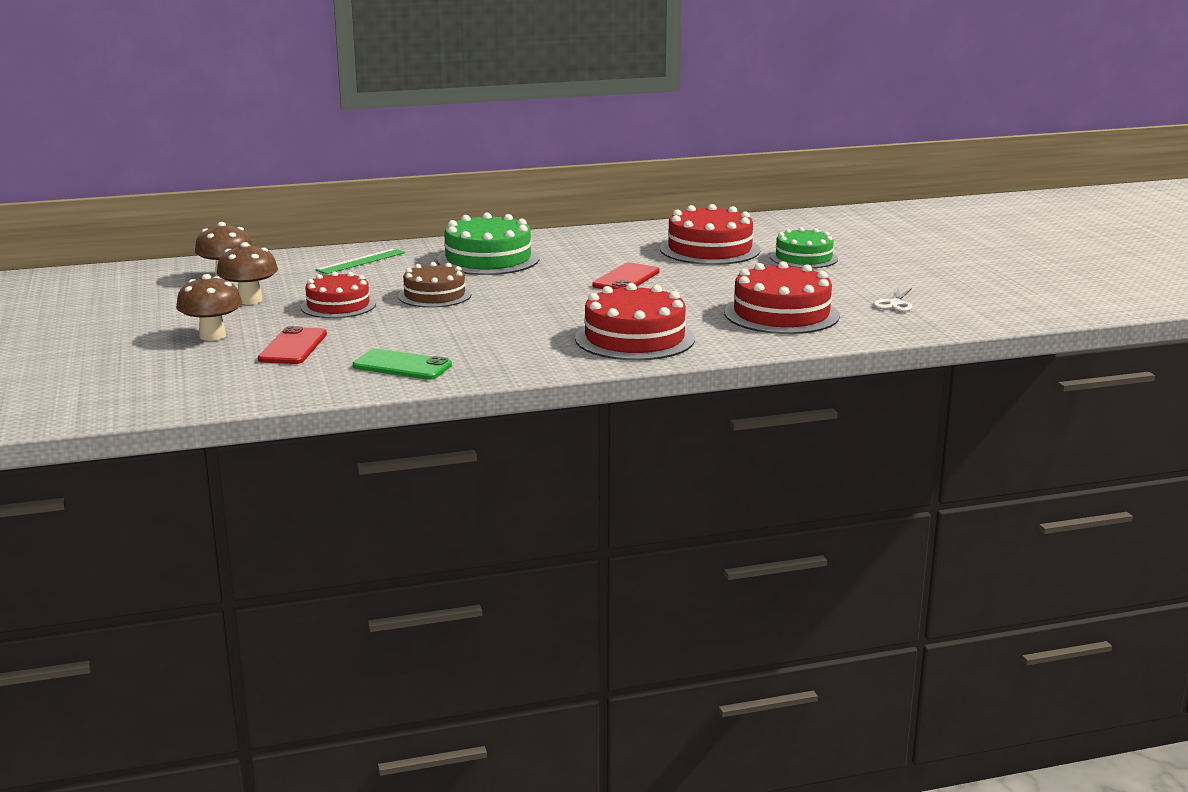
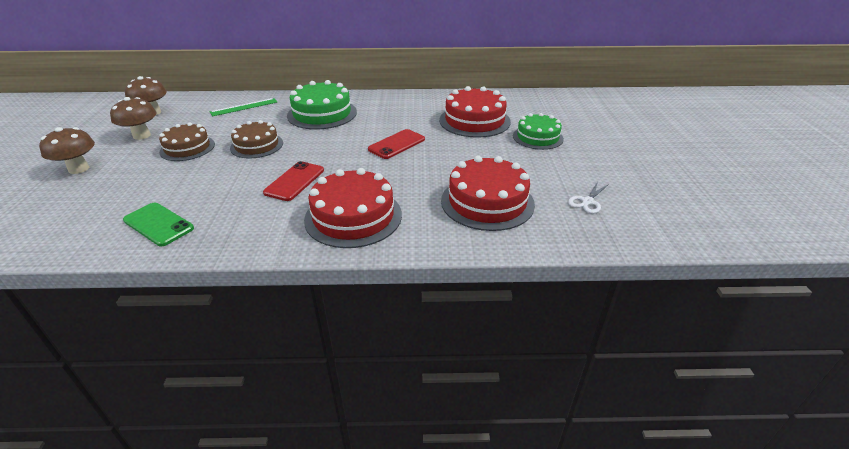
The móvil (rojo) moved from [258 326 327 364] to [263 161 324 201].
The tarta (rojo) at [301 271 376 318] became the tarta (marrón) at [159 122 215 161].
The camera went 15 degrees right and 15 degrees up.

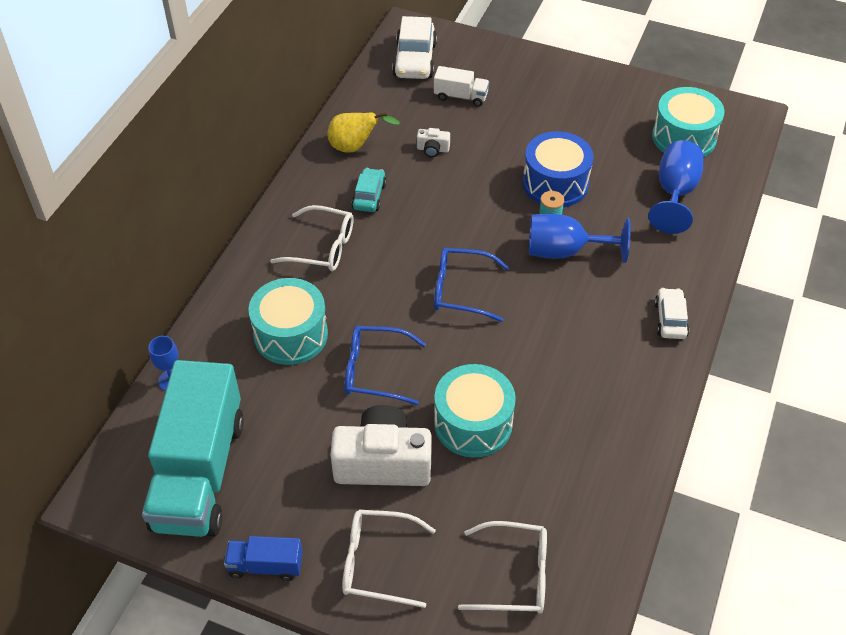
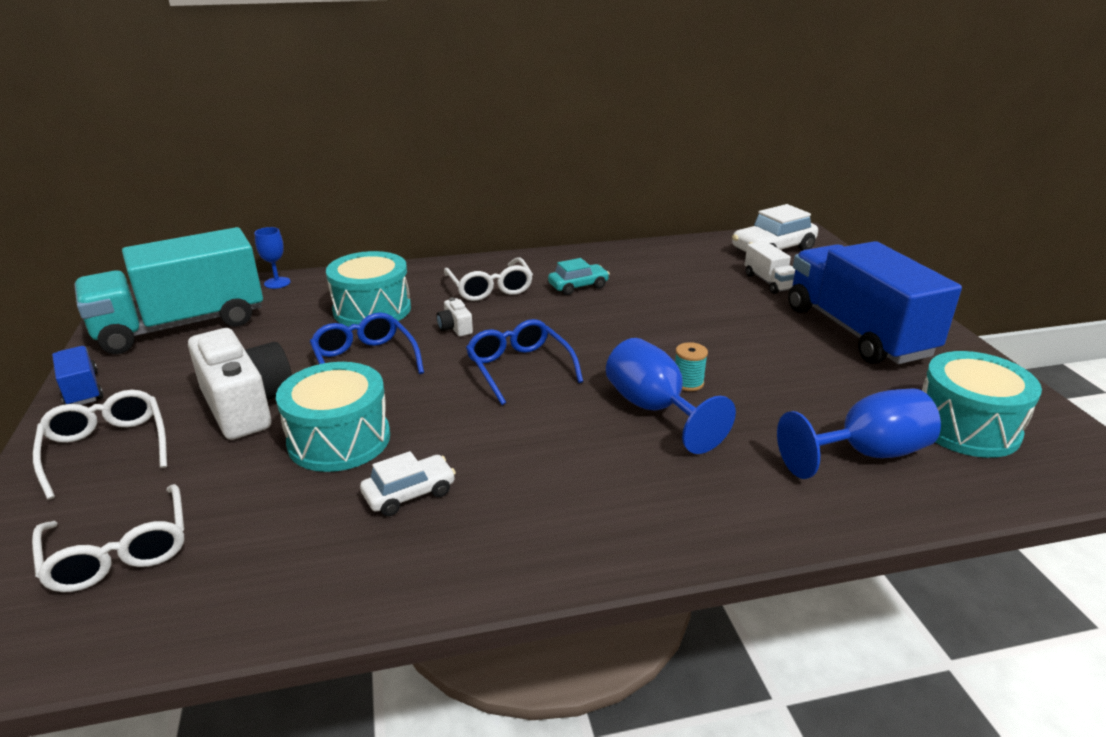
The pera (amarillo) at [327 112 400 153] disappeared.
The cámara (blanco) moved from [417 128 450 157] to [436 297 473 336].
The tambor (azul) at [523 131 594 207] disappeared.
The coche (blanco) moved from [655 288 689 339] to [360 451 456 516].
The camión (azul) at [788 241 962 364] appeared.
The camera went 55 degrees right and 20 degrees down.

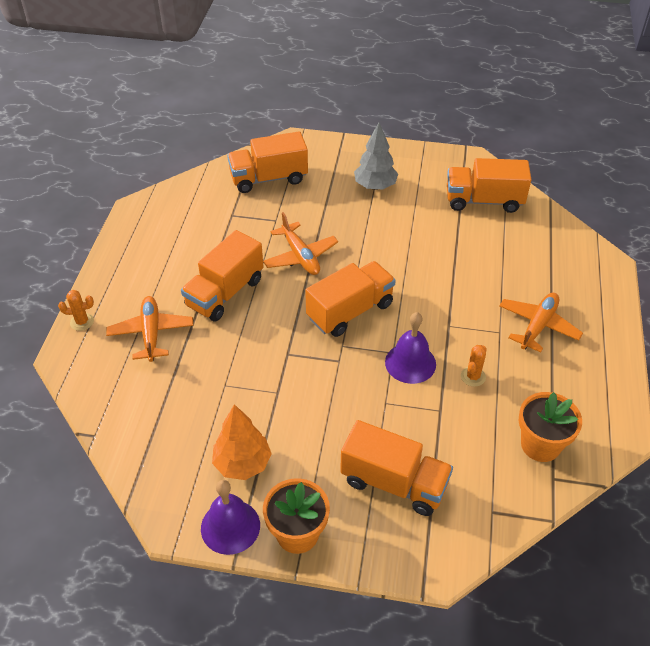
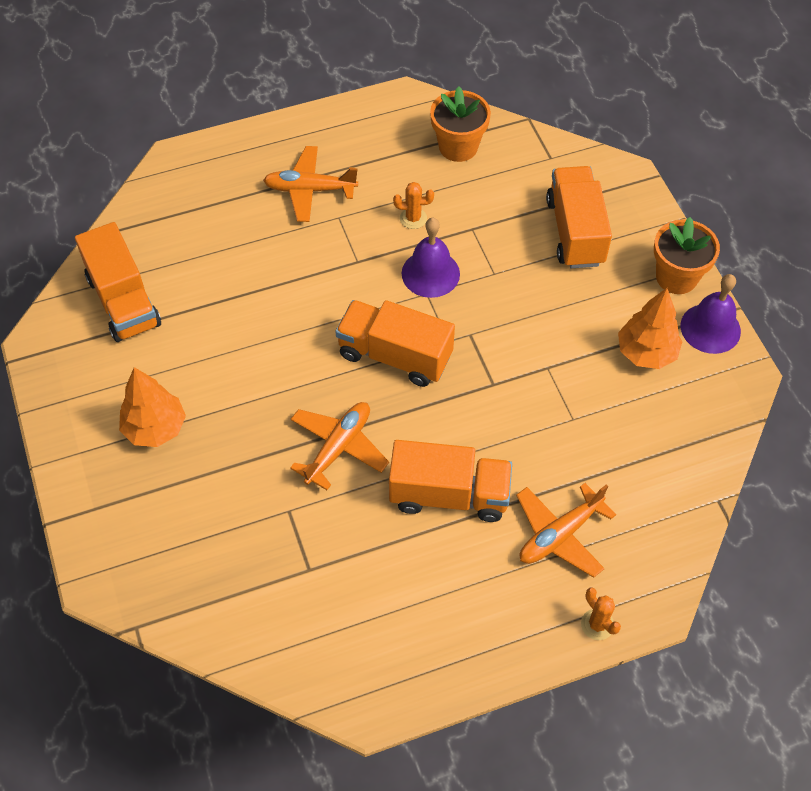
The camión (naranja) at [227 131 308 193] disappeared.
The árbol (gris) at [354 123 398 190] became the árbol (naranja) at [119 367 186 447].
The camera went 120 degrees left and 10 degrees up.

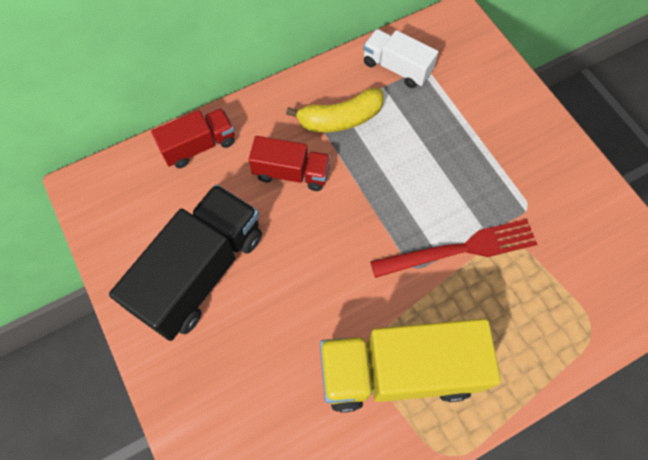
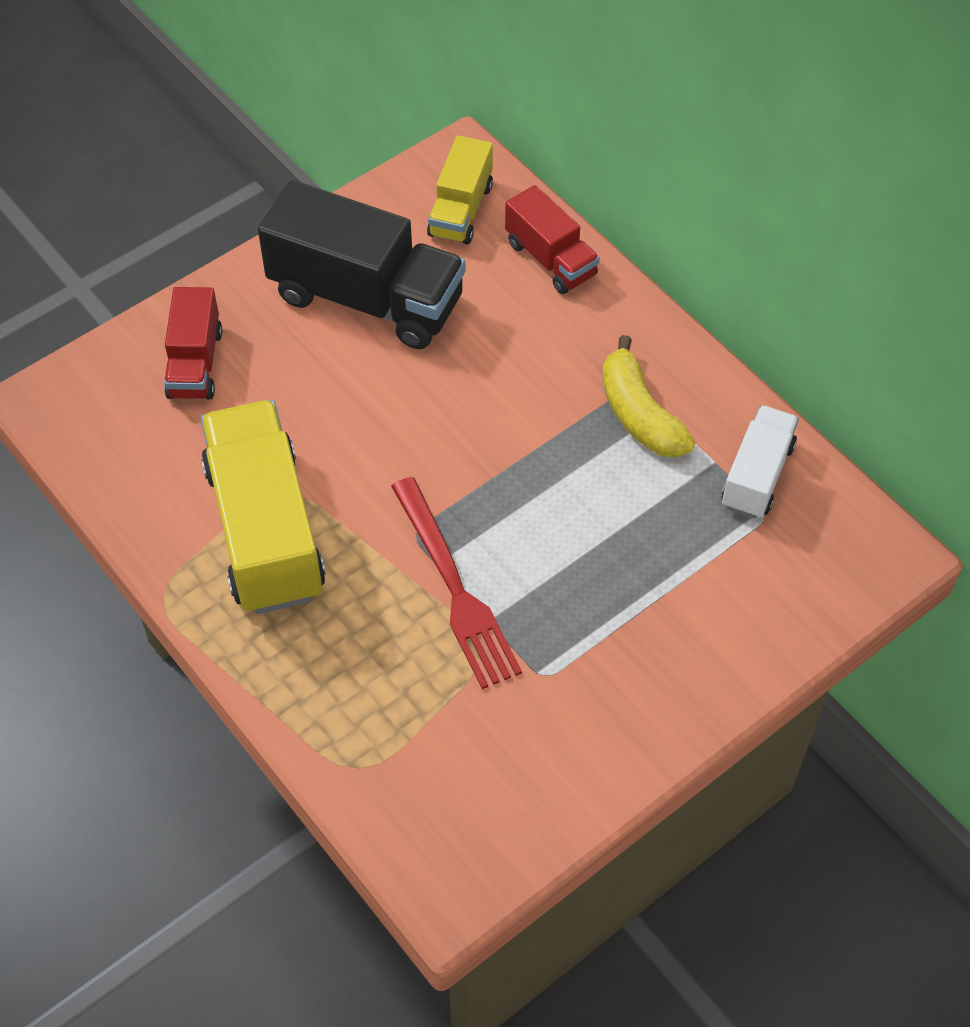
The camión (rojo) moved from [249 136 330 191] to [164 287 222 399].
The camión (amarillo) at [427 135 493 244] appeared.
The camera went 80 degrees right and 10 degrees down.

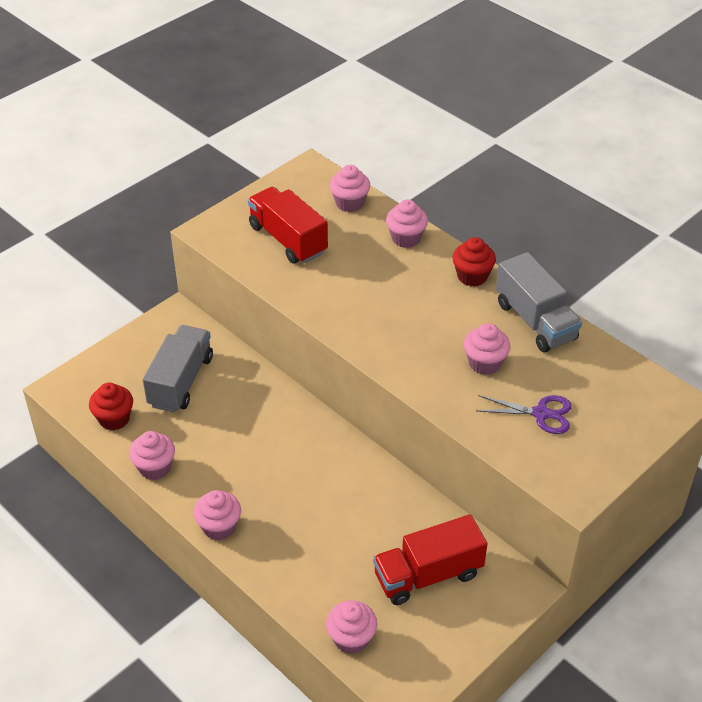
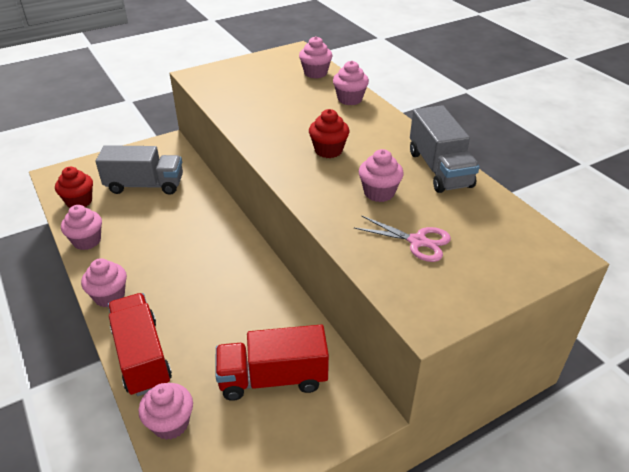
The camión (gris) at [143 325 213 412] turned 60 degrees clockwise.
The camión (rojo) moved from [248 187 328 263] to [108 293 172 396].
The magdalena (rojo) moved from [452 237 496 287] to [309 109 350 158].
The tijeras (morado) at [476 395 572 434] became the tijeras (rosa) at [354 215 451 262].
The camera went 15 degrees right and 5 degrees down.

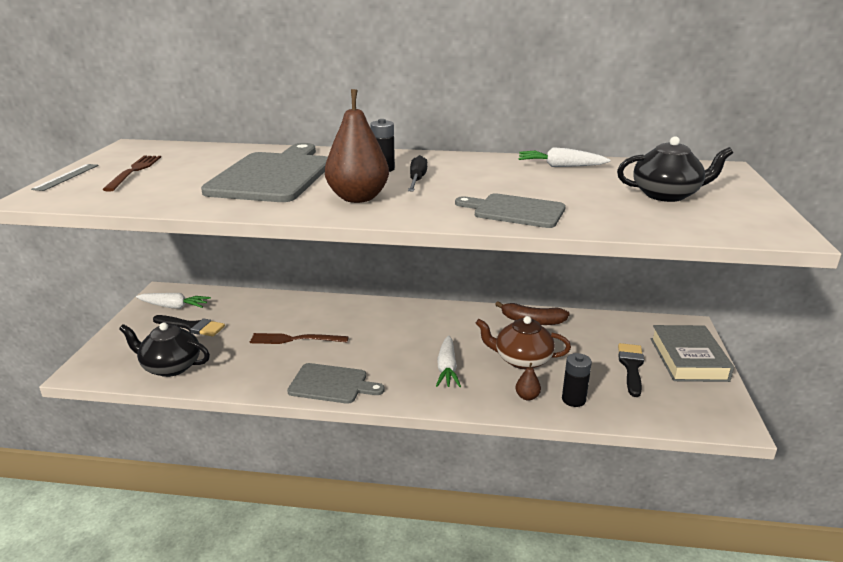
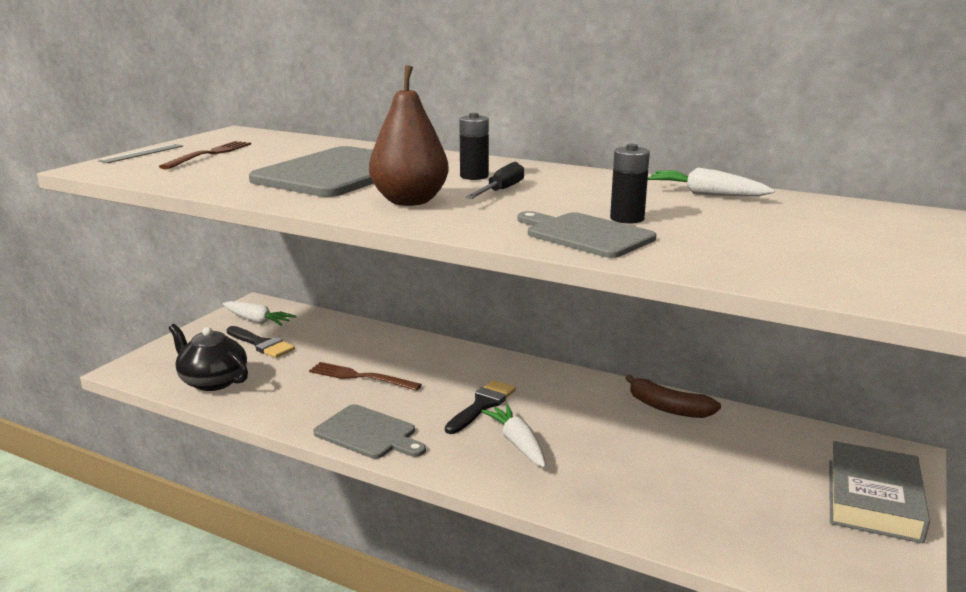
The zanahoria (blanco) at [436 335 461 387] turned 135 degrees clockwise.
The tetera (marrón) at [475 316 571 369] disappeared.
The pera (marrón) at [515 363 541 401] disappeared.
The pila (negro) moved from [562 353 592 407] to [610 144 650 224].
The tetera (negro) at [617 136 733 202] disappeared.
The pincel (negro) moved from [618 343 644 397] to [445 380 516 434].
The camera went 20 degrees right and 5 degrees down.

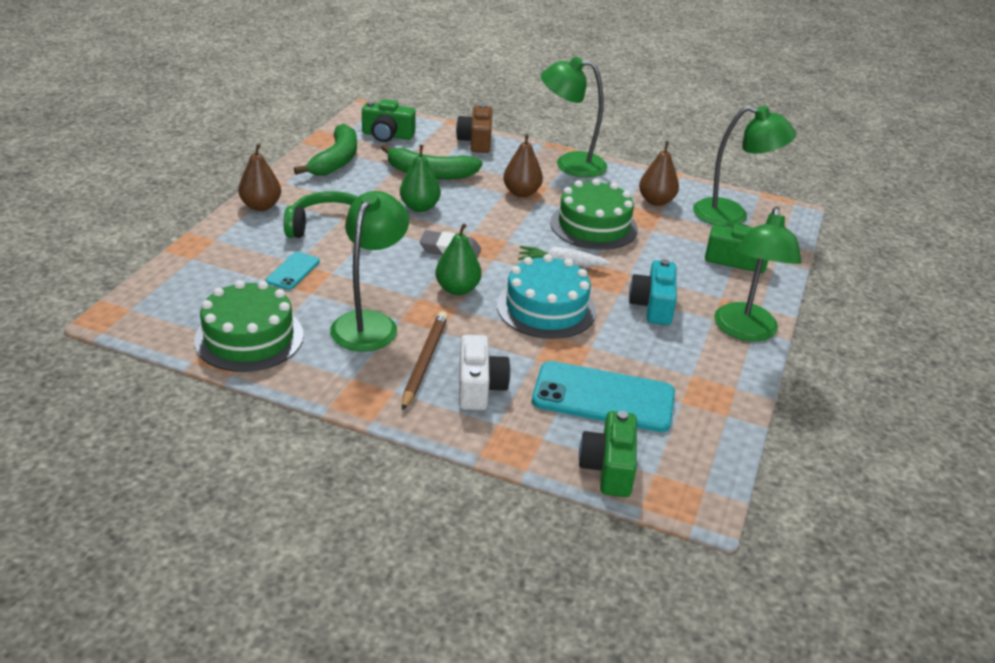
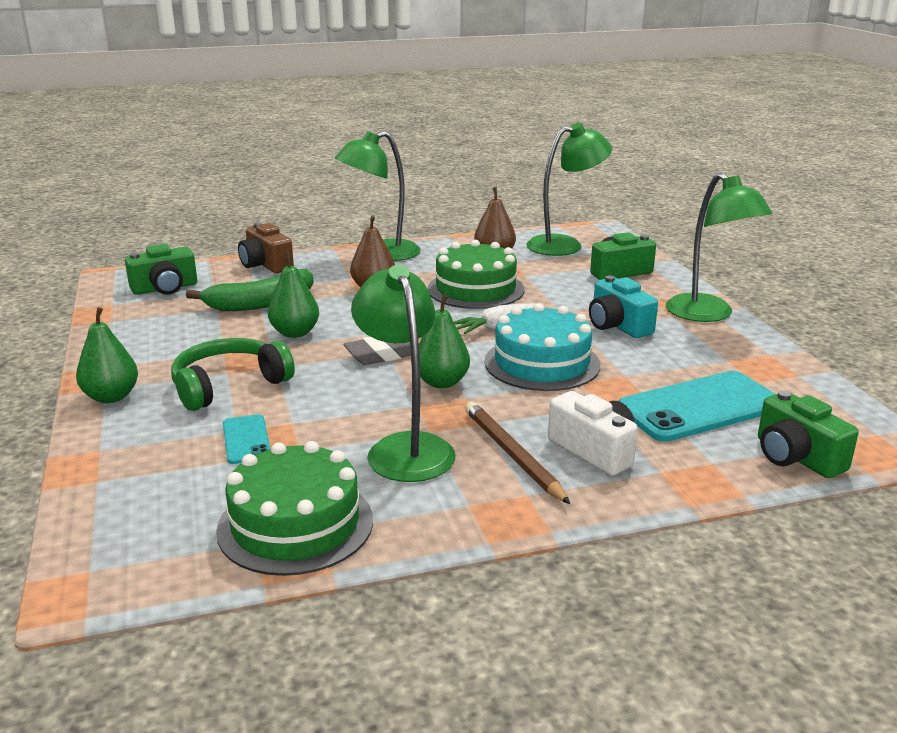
The pera (marrón) at [238 143 281 211] became the pera (verde) at [76 307 138 403].
The plátano (verde) at [294 124 357 176] disappeared.
The camera went 35 degrees left and 10 degrees down.

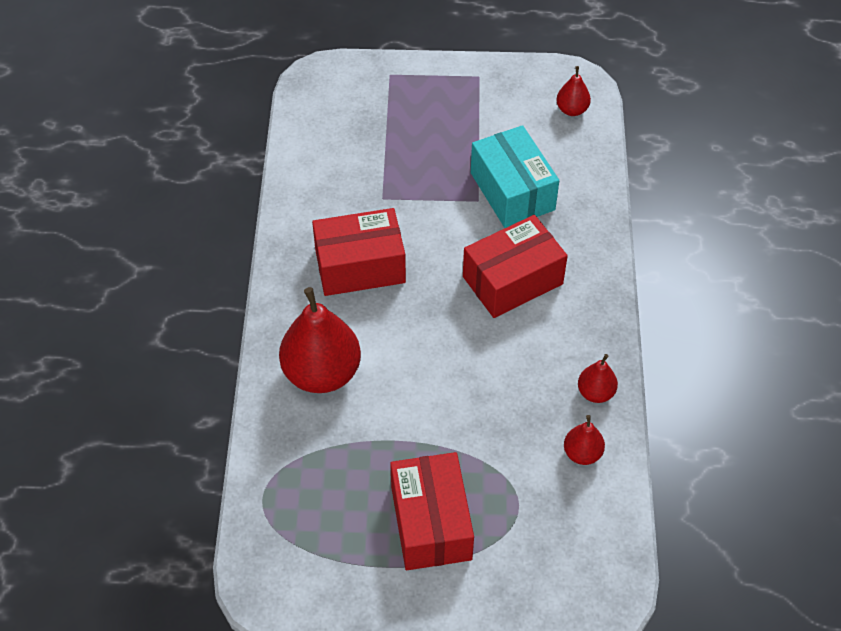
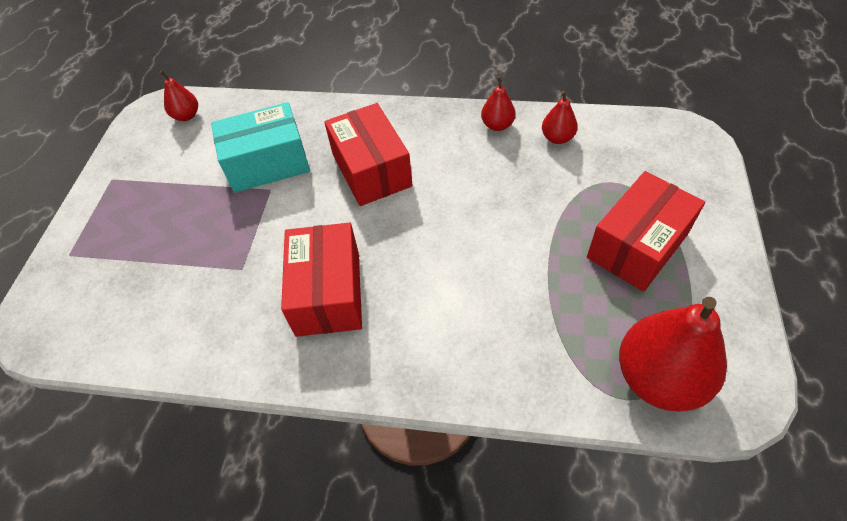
The pera (rojo) moved from [279 287 361 393] to [619 297 727 411].
The caja (rojo) at [390 452 474 570] turned 45 degrees counterclockwise.
The camera went 80 degrees left and 0 degrees up.

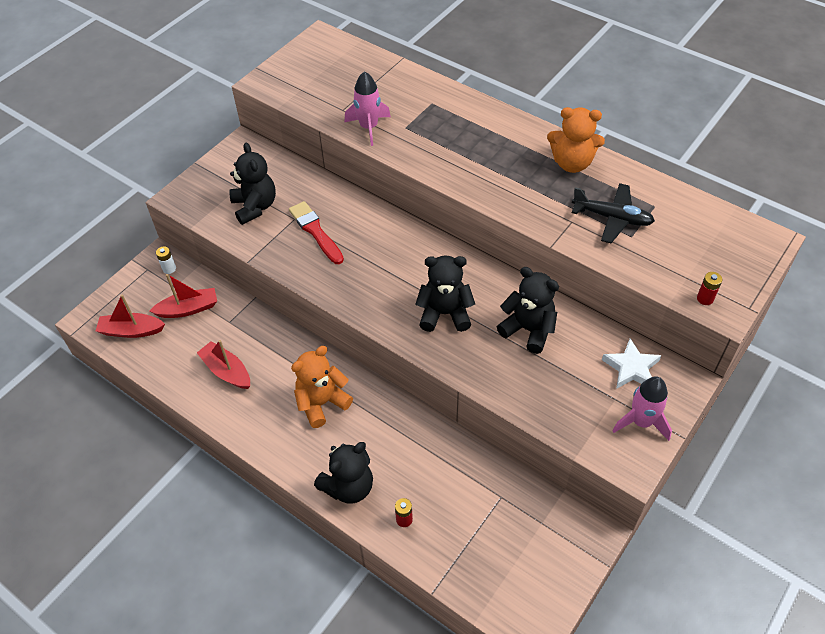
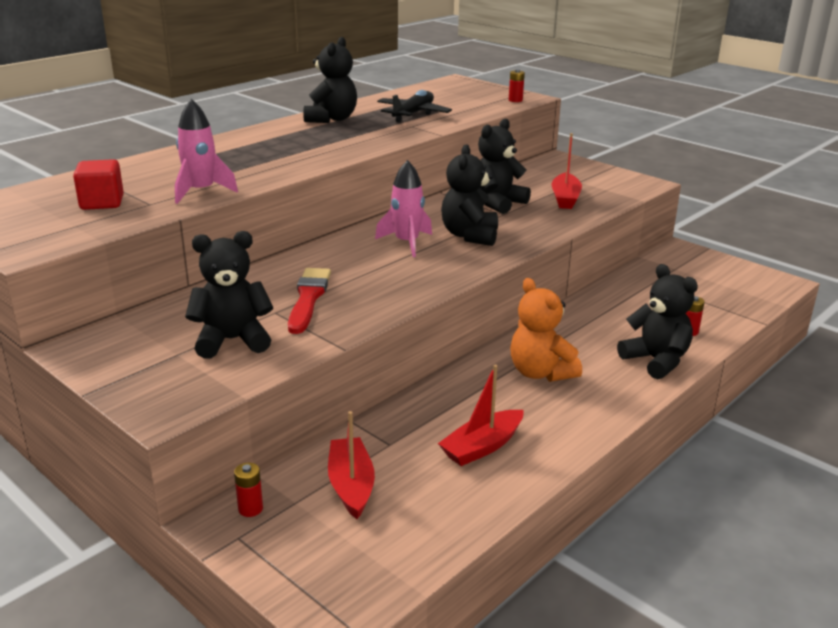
The barco (rojo) moved from [96 294 165 338] to [552 133 582 209].
The pila (blanco) at [156 246 176 274] became the pila (rojo) at [234 463 263 517].
The pincel (rojo) at [289 201 344 264] turned 120 degrees clockwise.
The osito (naranja) at [547 107 605 173] became the osito (negro) at [303 37 357 123].
The estrella (blanco) at [602 338 661 389] disappeared.
The cohete (rosa) moved from [613 376 672 441] to [375 160 432 257].
The cubo (rojo) at [73 159 124 210] appeared.
The camera went 85 degrees left and 25 degrees down.

